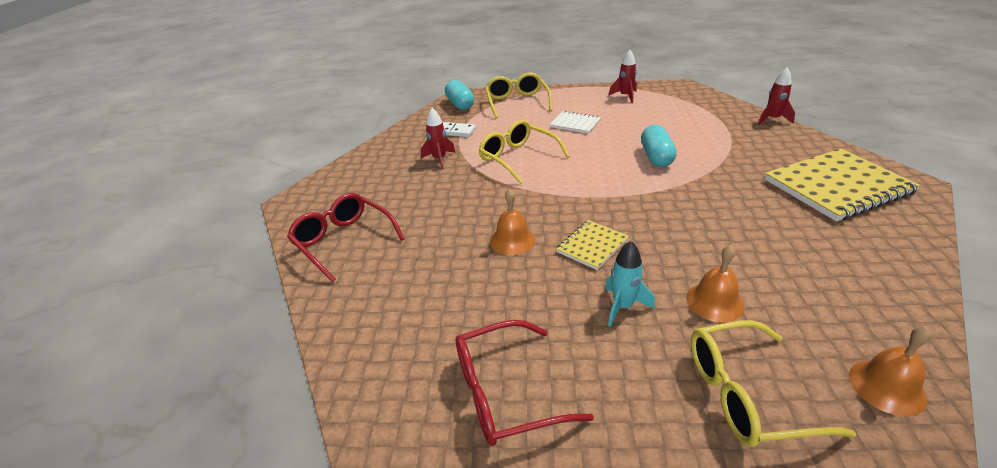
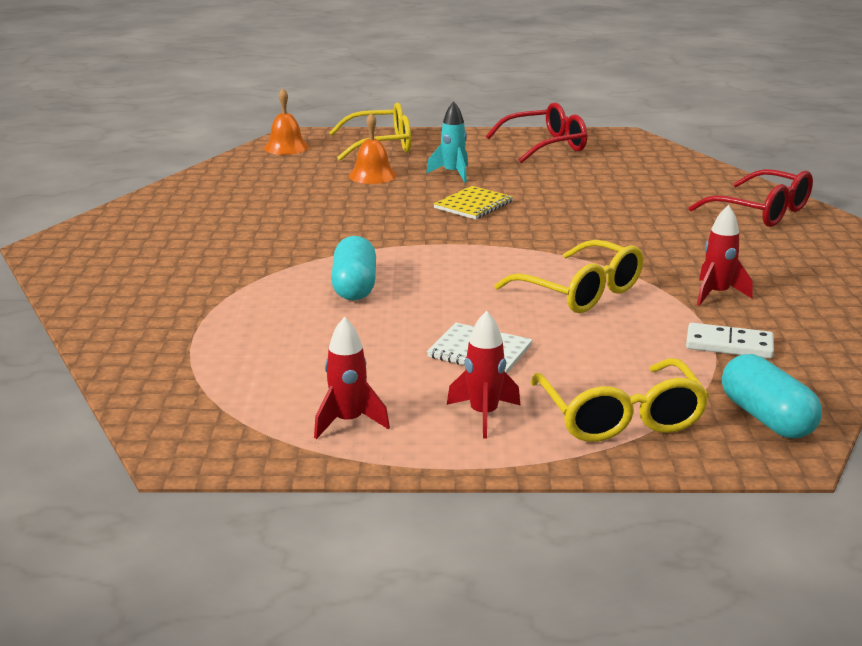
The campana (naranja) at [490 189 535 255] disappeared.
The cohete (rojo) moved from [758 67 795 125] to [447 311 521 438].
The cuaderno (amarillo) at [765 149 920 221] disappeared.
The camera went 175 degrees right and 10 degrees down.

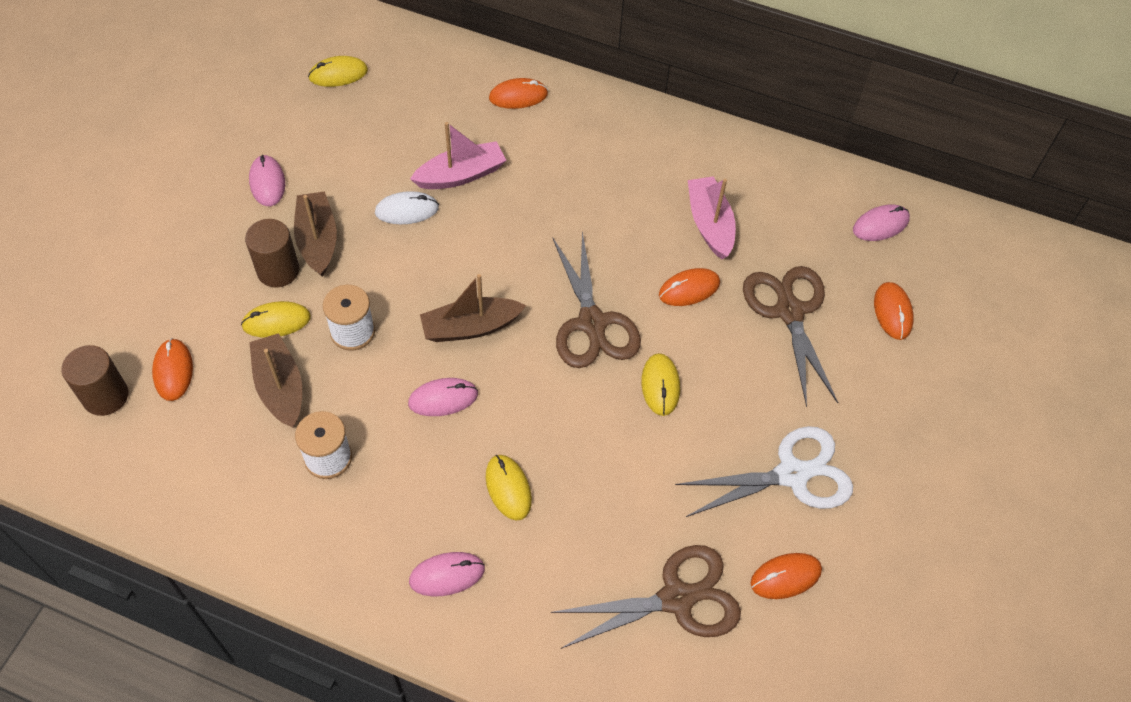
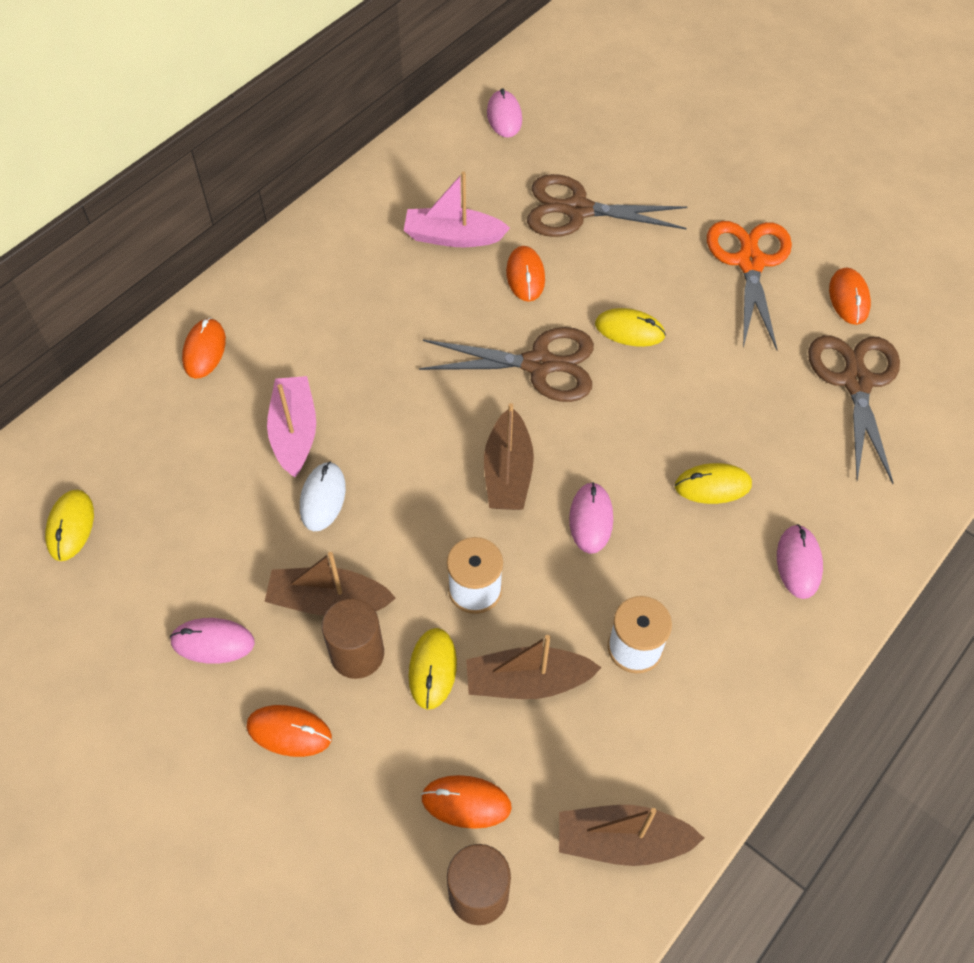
The tijeras (blanco) at [675 426 853 517] became the tijeras (naranja) at [707 221 792 350].
The ratón (naranja) moved from [874 282 914 340] to [246 705 332 757].
The barco (marrón) at [559 805 704 866] appeared.
The camera went 70 degrees left and 0 degrees up.

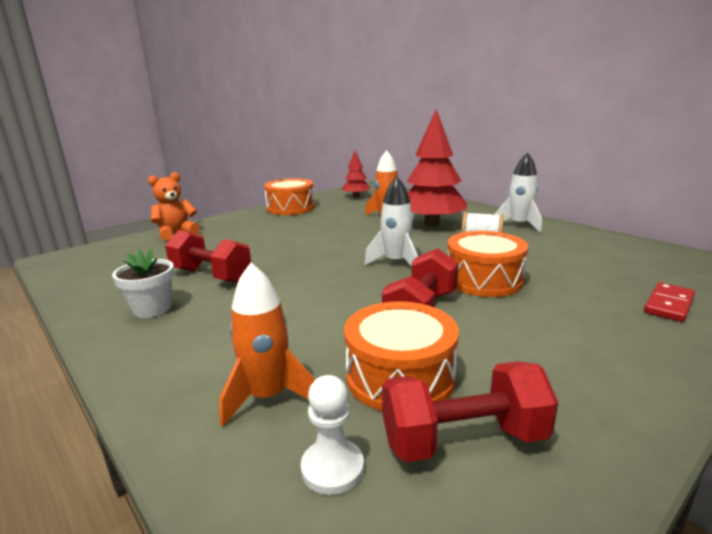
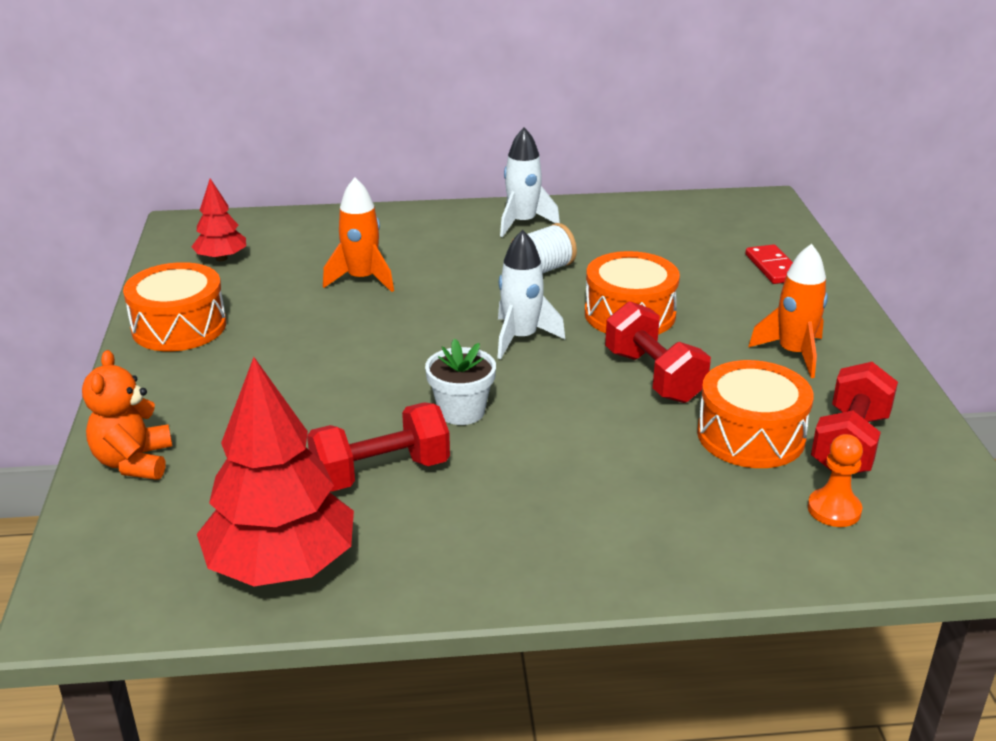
The maceta (blanco) moved from [112 248 174 318] to [425 339 496 425].
The cohete (naranja) moved from [219 263 315 427] to [748 244 828 378].
The peón (blanco) at [301 375 364 495] became the peón (naranja) at [808 434 863 527].
The árbol (rojo) moved from [407 109 467 227] to [197 357 354 586].
The camera went 55 degrees left and 10 degrees up.

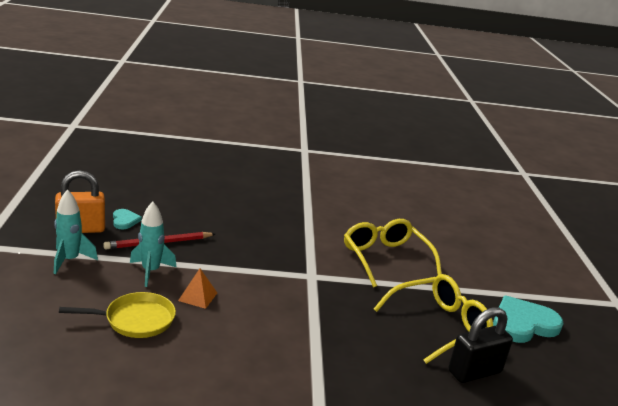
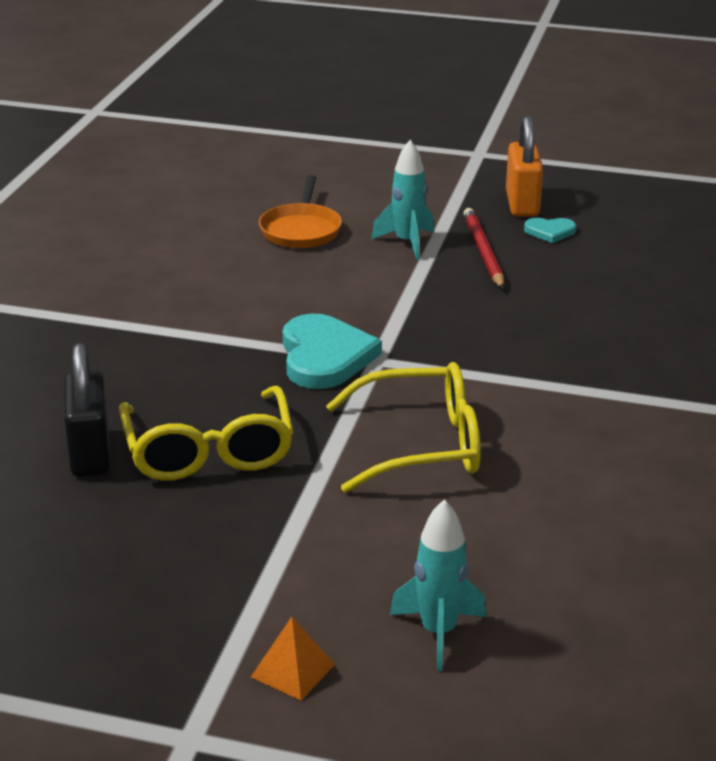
The cohete (turquesa) moved from [54 189 98 274] to [390 499 486 671].
The sartén (amarillo) at [59 292 176 338] became the sartén (naranja) at [259 175 342 248].
The pirámide (naranja) moved from [178 268 217 309] to [251 617 335 700].
The corazón (turquesa) moved from [493 296 564 343] to [283 313 382 389].
The camera went 110 degrees right and 5 degrees up.

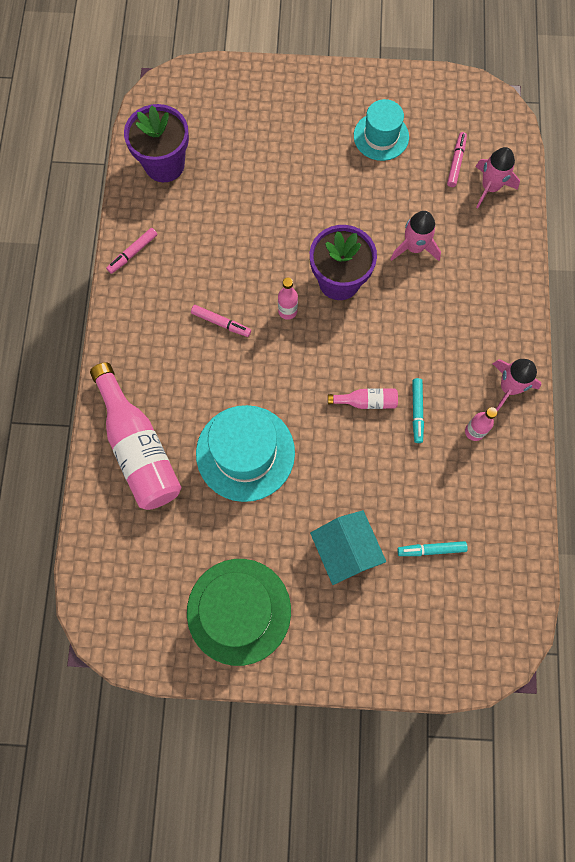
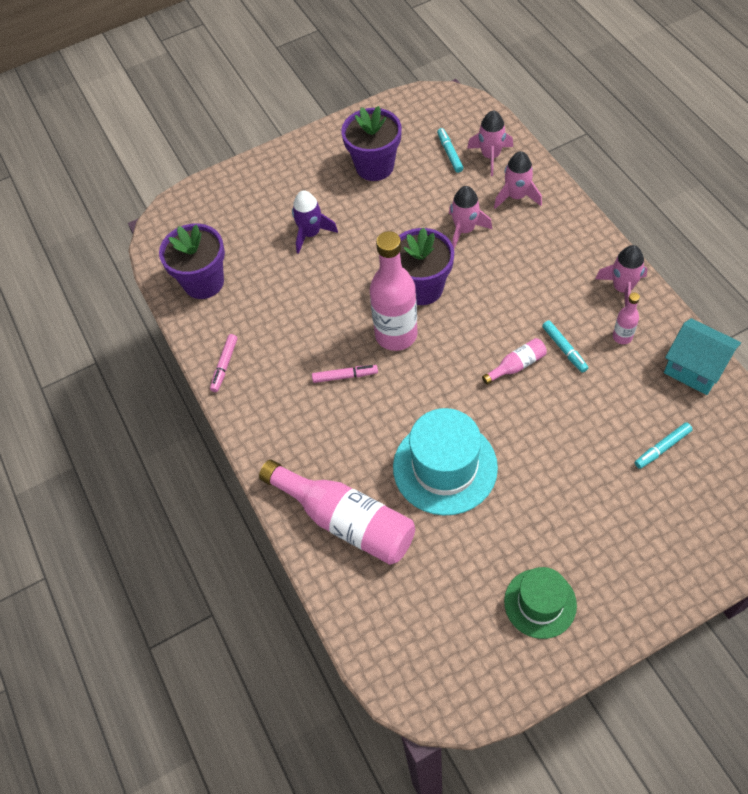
The sombrero (verde) at [187 559 291 666] changed to 0.63 times the size.
The botella (rosa) at [278 278 298 320] changed to 2.19 times the size.
The casa (turquesa) moved from [310 510 386 585] to [664 318 741 395].
The sombrero (turquesa) at [354 99 409 161] was replaced by the maceta (morado) at [341 106 402 181].
The rotulador (rosa) at [447 132 467 187] became the rotulador (turquesa) at [437 128 463 173].
The cohete (morado) at [292 190 338 254] appeared.
The cohete (rosa) at [494 151 542 209] appeared.
The camera went 25 degrees left and 15 degrees down.

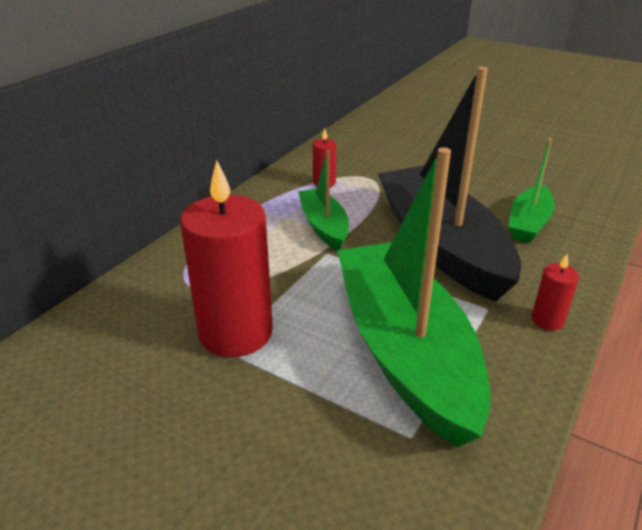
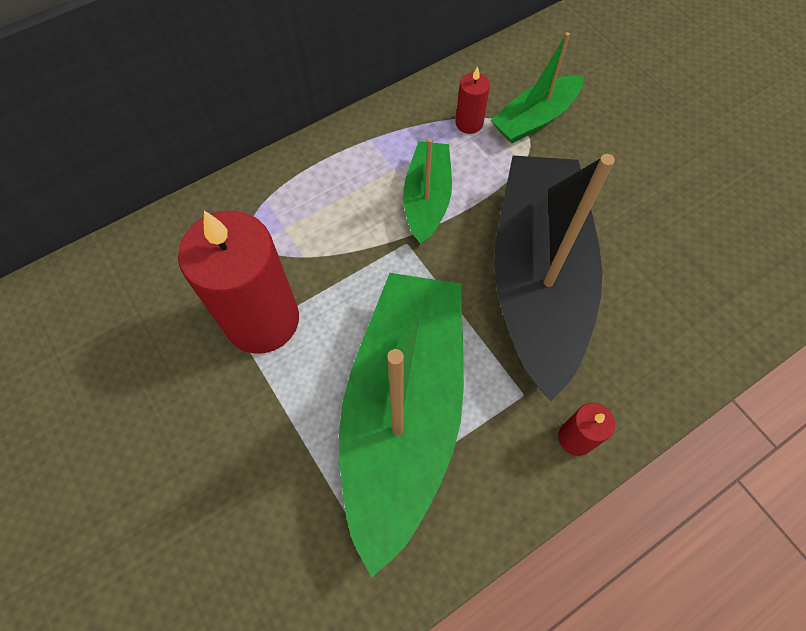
The barco (verde) moved from [508 138 555 243] to [491 32 584 143].
The camera went 25 degrees right and 30 degrees up.

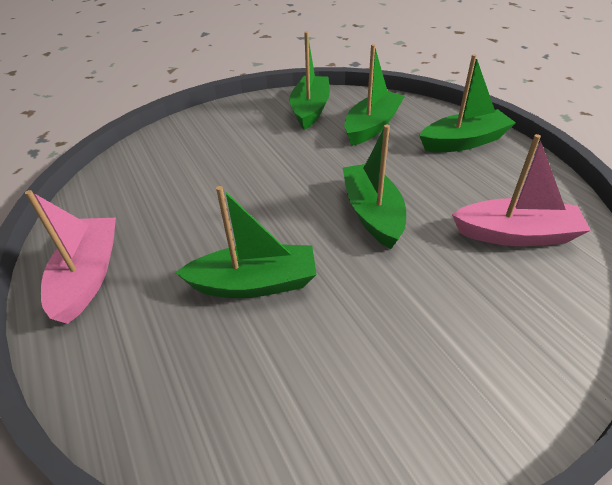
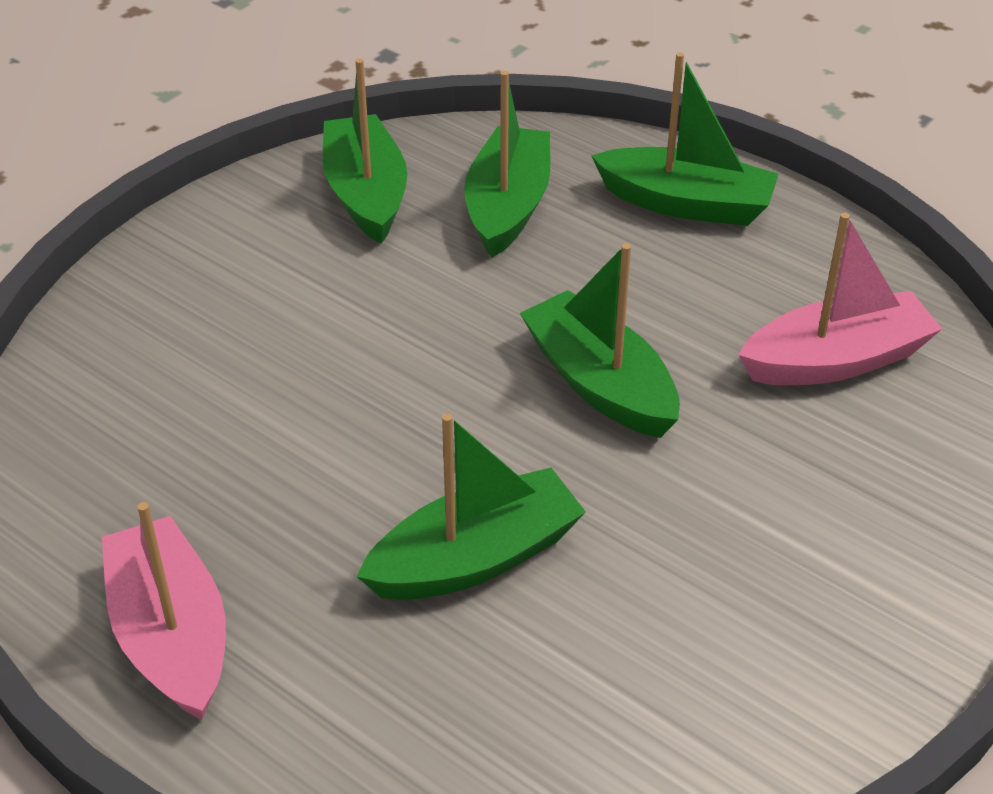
The barco (verde) at [419 54 516 152] turned 60 degrees clockwise.
The camera went 25 degrees left and 0 degrees up.

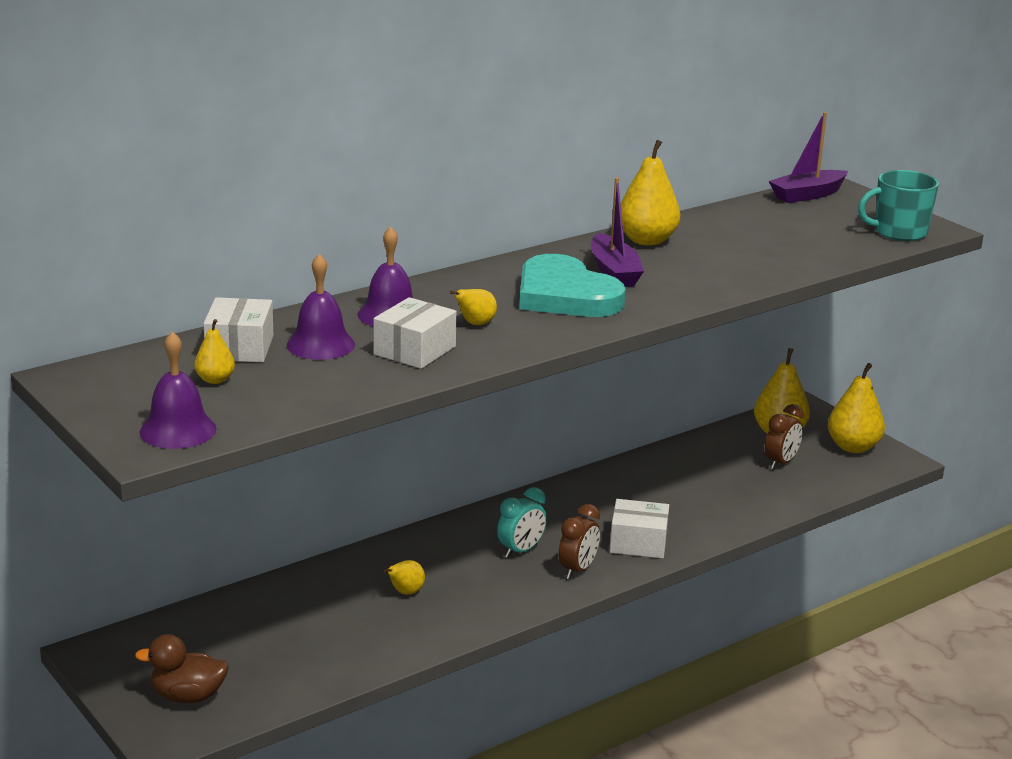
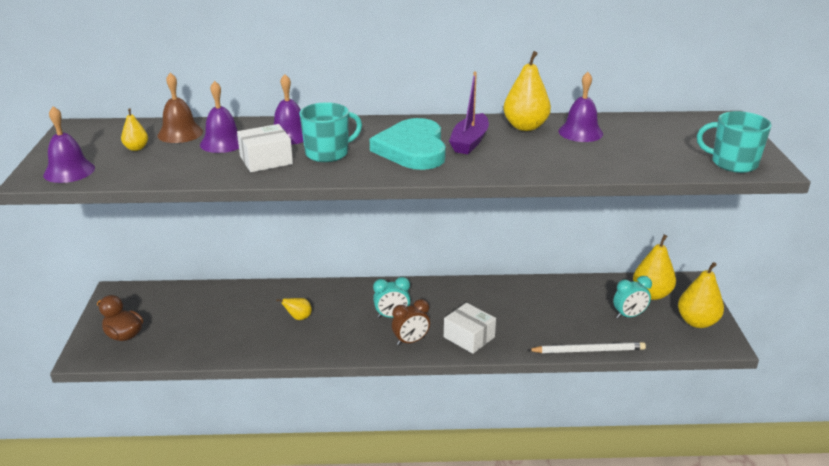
The caja (blanco) at [203 297 273 362] was replaced by the campana (marrón) at [157 73 203 143].
The pera (amarillo) at [450 289 497 325] was replaced by the taza (turquesa) at [299 102 362 162].
The despertador (marrón) at [765 404 804 470] became the despertador (turquesa) at [613 276 652 319].
The barco (morado) at [769 112 848 203] disappeared.
The lápiz (blanco) at [528 342 646 353] appeared.
The campana (morado) at [559 72 603 142] appeared.
The camera went 35 degrees right and 5 degrees up.

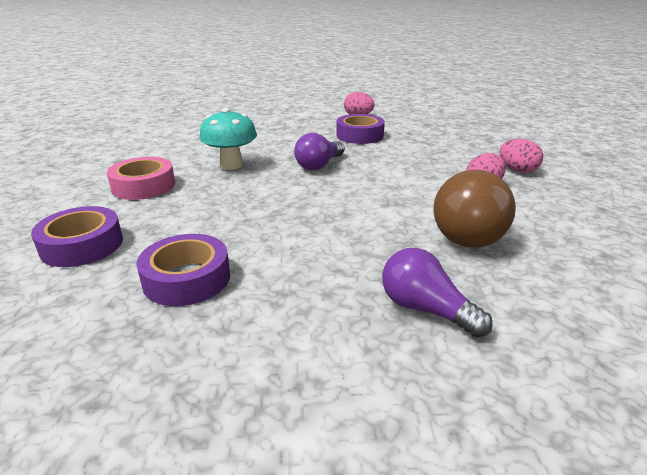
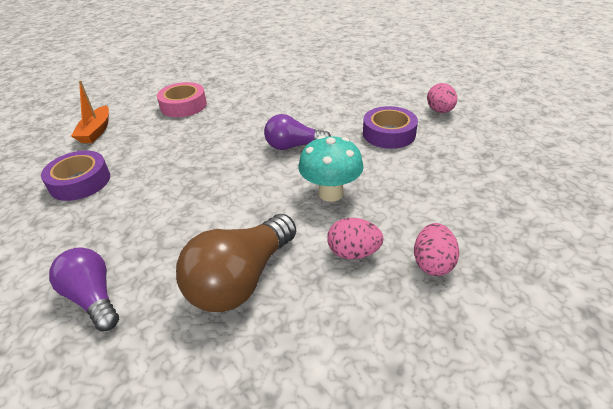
The cinta adhesiva (morado) at [31 206 123 267] was replaced by the barco (naranja) at [71 81 109 143].
The seta (turquesa) moved from [199 108 257 170] to [299 135 364 202].
The bombilla (morado) at [382 248 493 338] turned 45 degrees counterclockwise.
The bombilla (marrón) at [433 169 516 248] turned 45 degrees counterclockwise.
The camera went 55 degrees right and 10 degrees up.

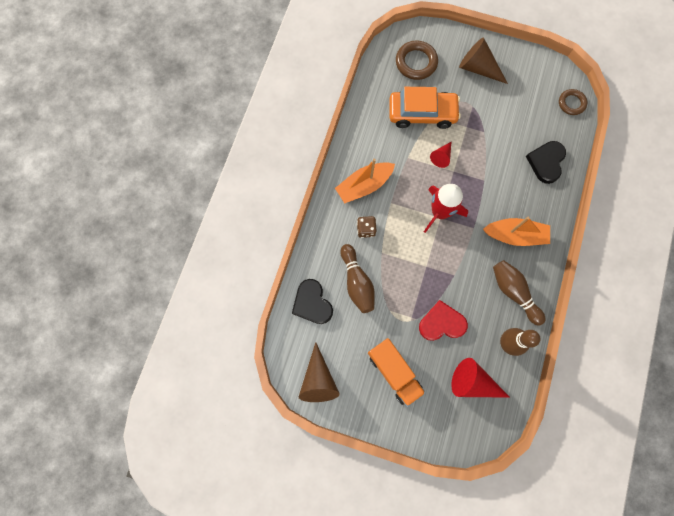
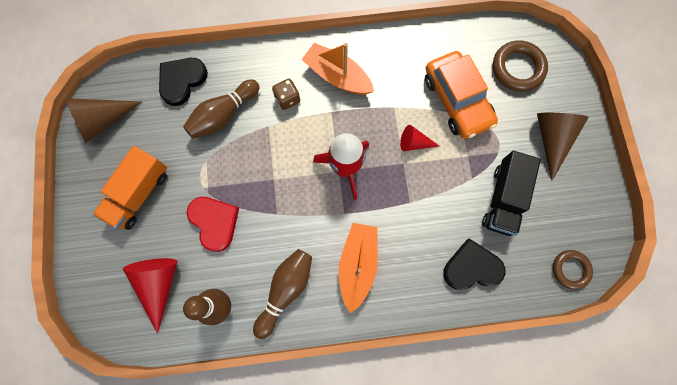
The barco (naranja) at [483 217 550 246] turned 150 degrees counterclockwise.
The camión (negro) at [482 151 541 236] appeared.
The camera went 65 degrees right and 0 degrees up.

